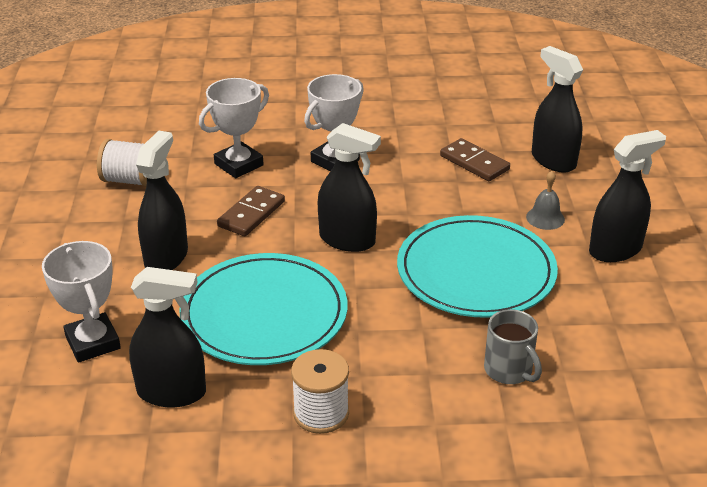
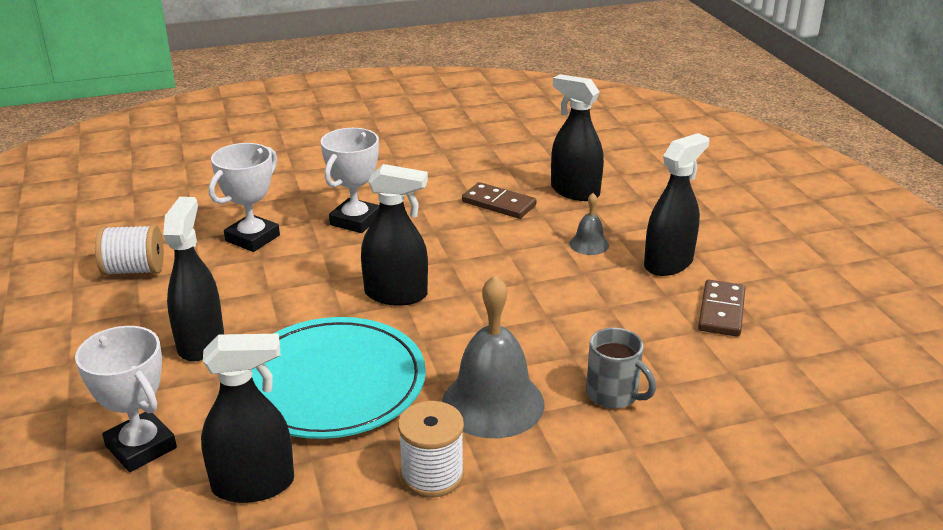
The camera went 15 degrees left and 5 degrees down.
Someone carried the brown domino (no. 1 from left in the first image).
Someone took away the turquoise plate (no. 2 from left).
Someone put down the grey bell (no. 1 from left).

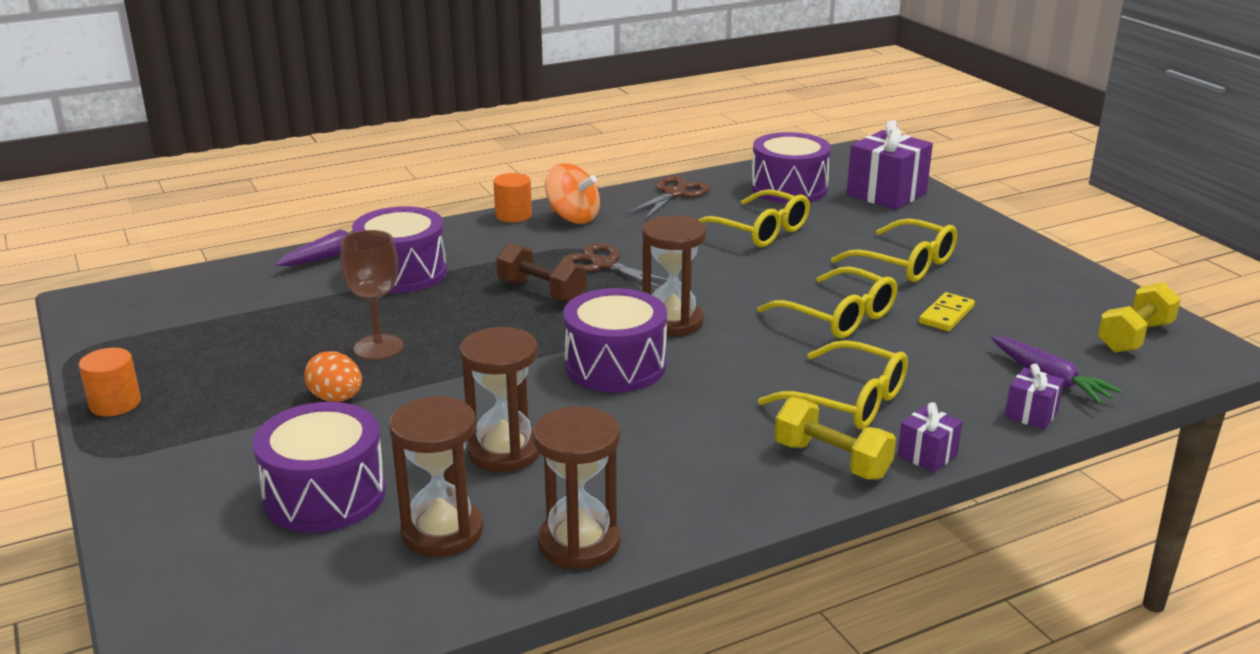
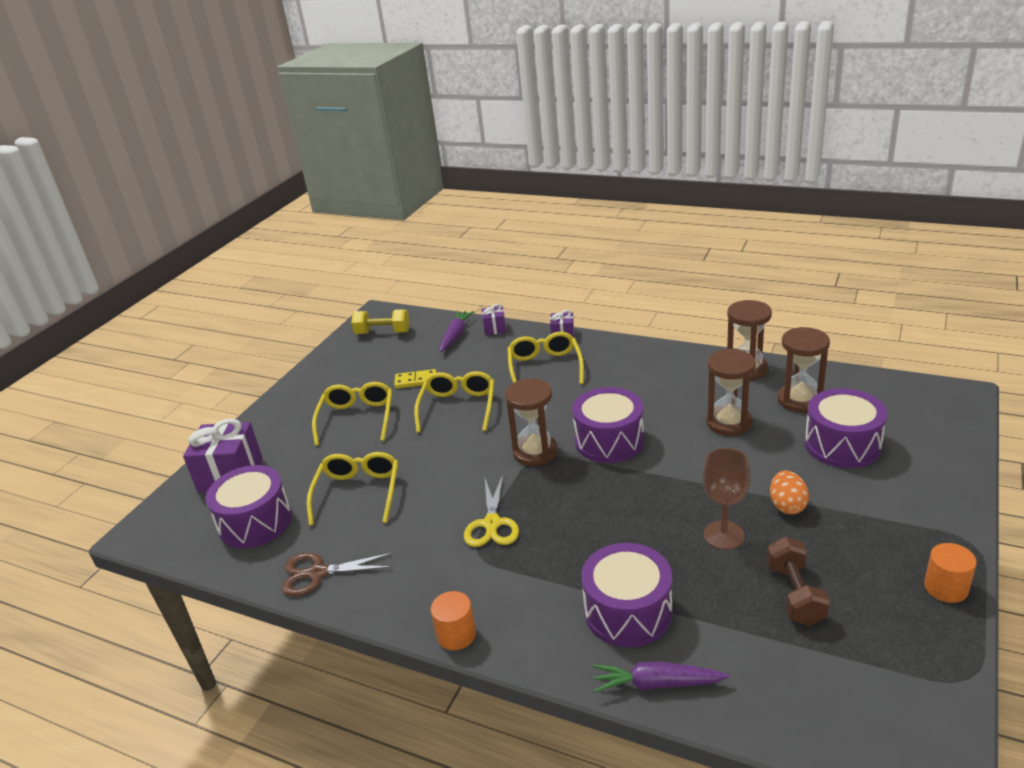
The camera went 125 degrees left and 5 degrees up.
Someone took away the orange spinning top.
Someone carried the brown dumbbell.
Someone repainted the brown scissors (no. 1 from left), which became the yellow scissors.
Someone took away the yellow dumbbell (no. 1 from left).

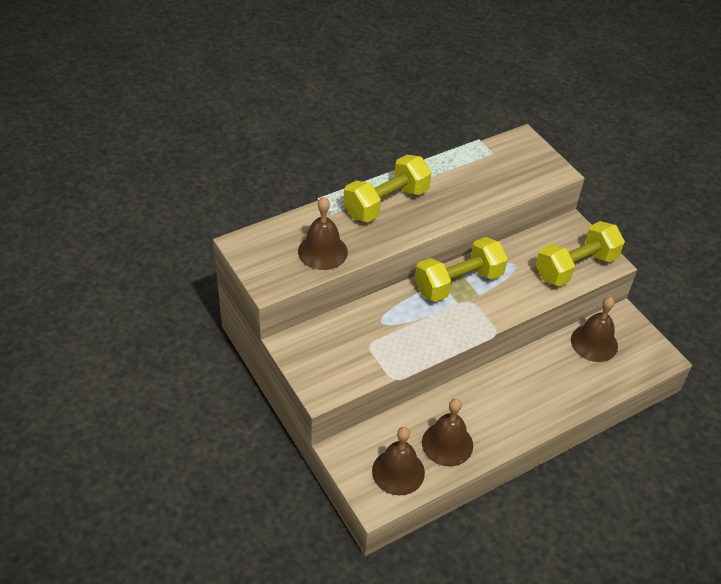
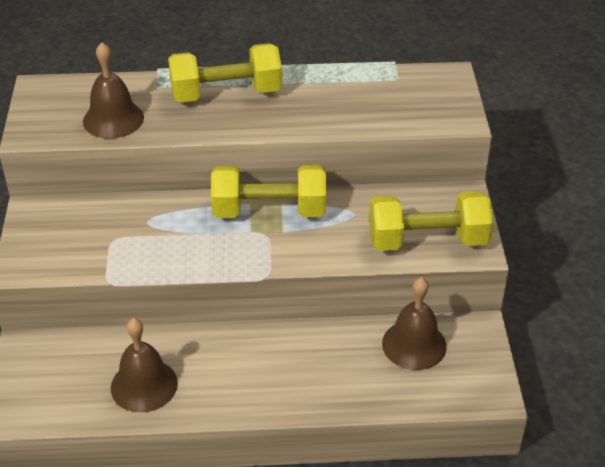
The camera went 30 degrees right and 5 degrees down.
Someone took away the brown bell (no. 2 from left).

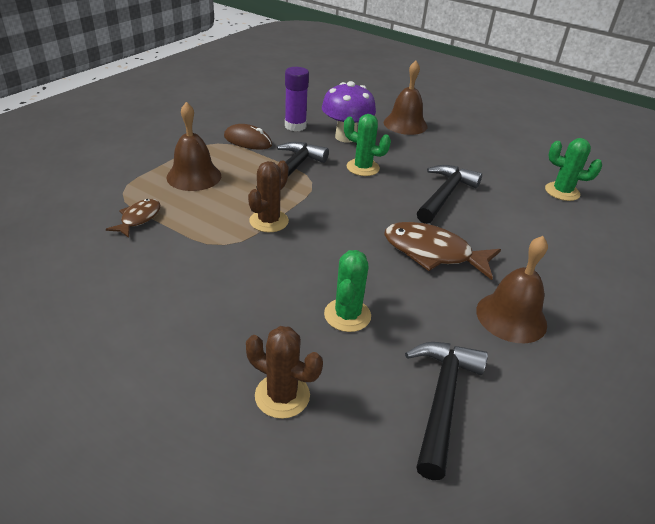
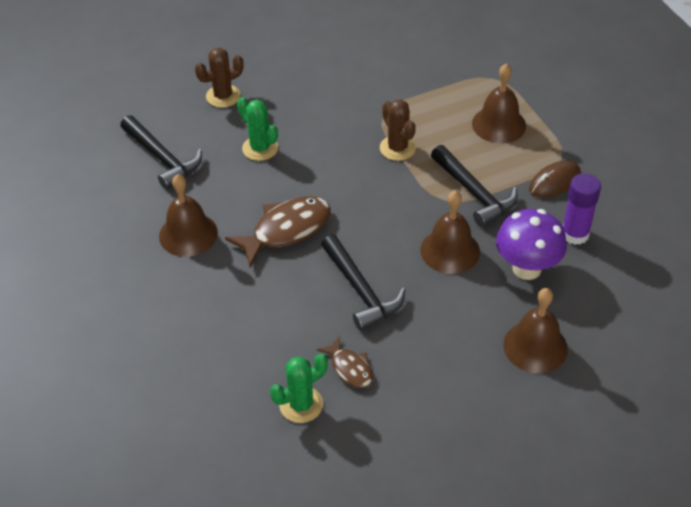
The camera went 125 degrees right and 10 degrees up.
Someone swapped the green cactus (no. 2 from left) for the brown bell (no. 2 from left).
Someone carried the brown fish (no. 1 from left in the first image).

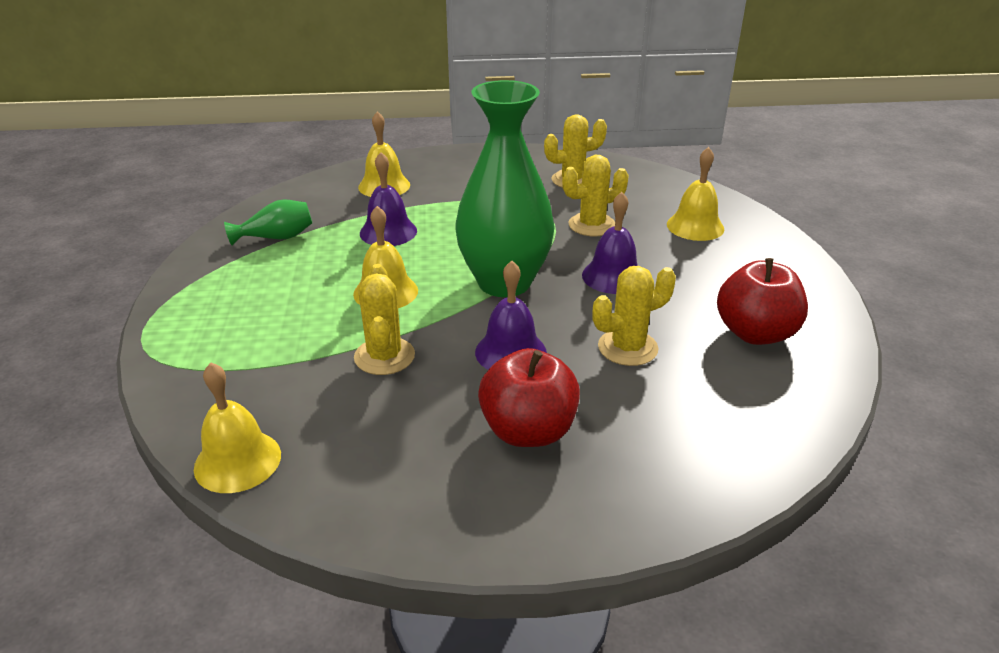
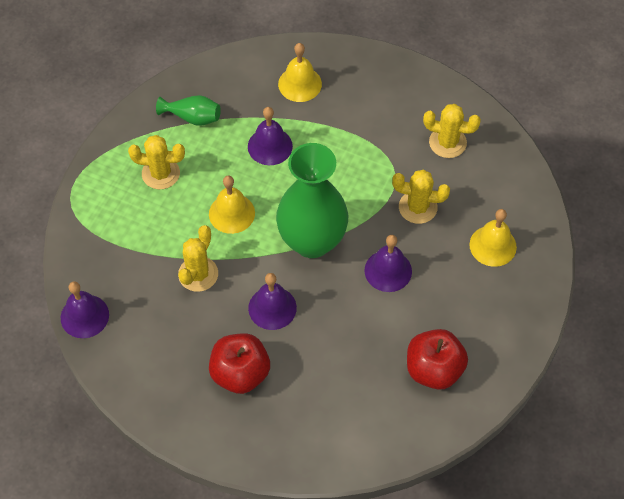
The camera went 30 degrees right and 25 degrees up.
Someone carried the yellow cactus (no. 4 from left in the first image).
Someone repainted the yellow bell (no. 1 from left), which became the purple bell (no. 1 from left).

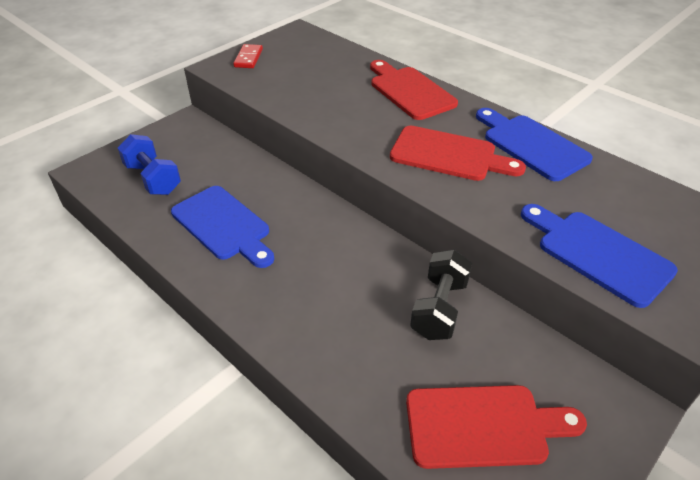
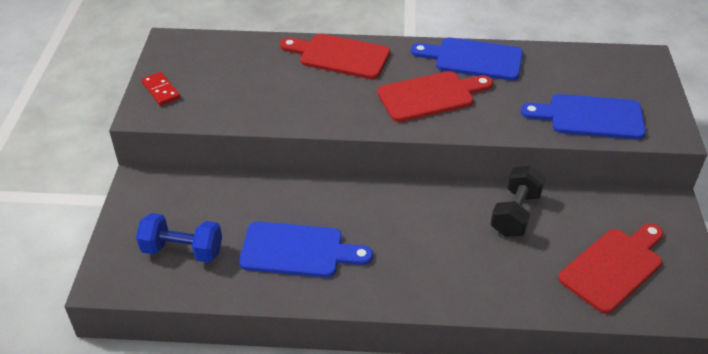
The camera went 40 degrees left and 0 degrees up.
Someone rotated the black dumbbell by 45 degrees clockwise.

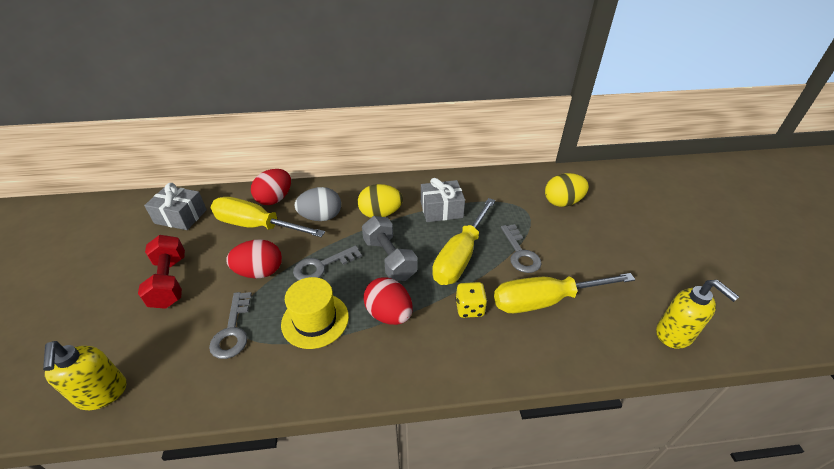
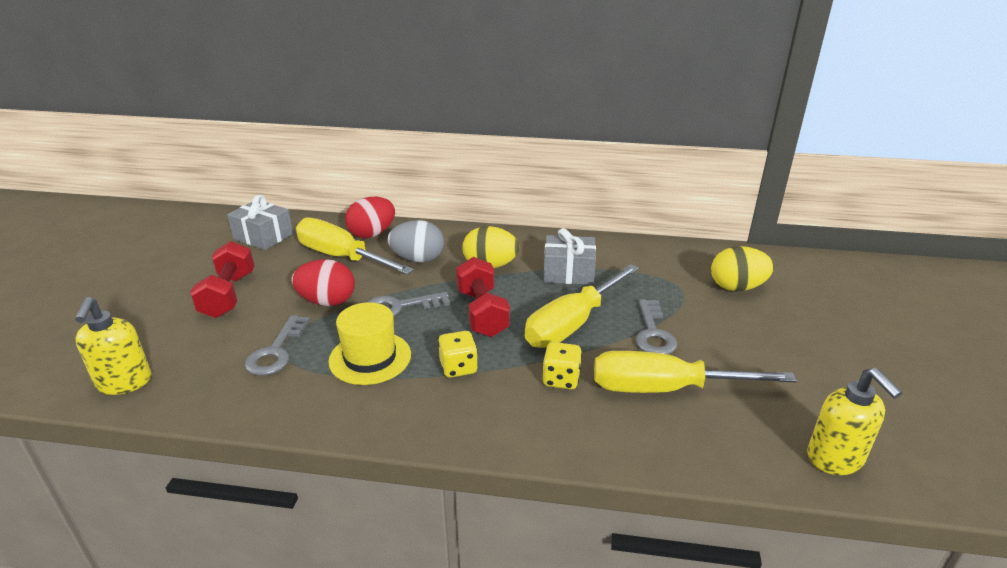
The camera went 15 degrees right and 10 degrees down.
Someone repainted the grey dumbbell, which became the red dumbbell (no. 2 from left).
Someone swapped the red egg (no. 3 from left) for the yellow dice (no. 1 from left).

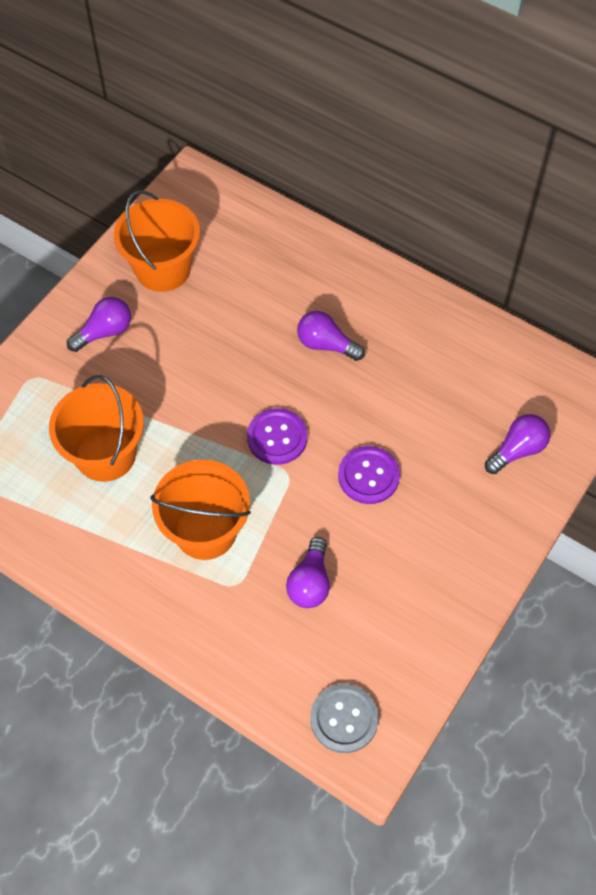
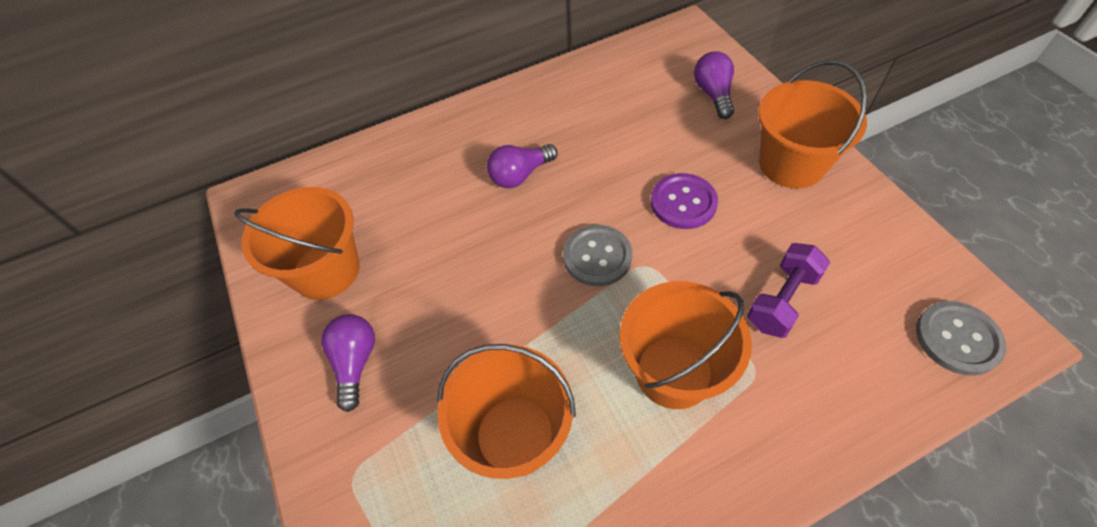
The camera went 55 degrees left and 5 degrees down.
Someone repainted the purple button (no. 1 from left), which became the grey button (no. 1 from left).
Someone swapped the purple light bulb (no. 2 from left) for the purple dumbbell.
Someone put down the orange bucket (no. 4 from left).

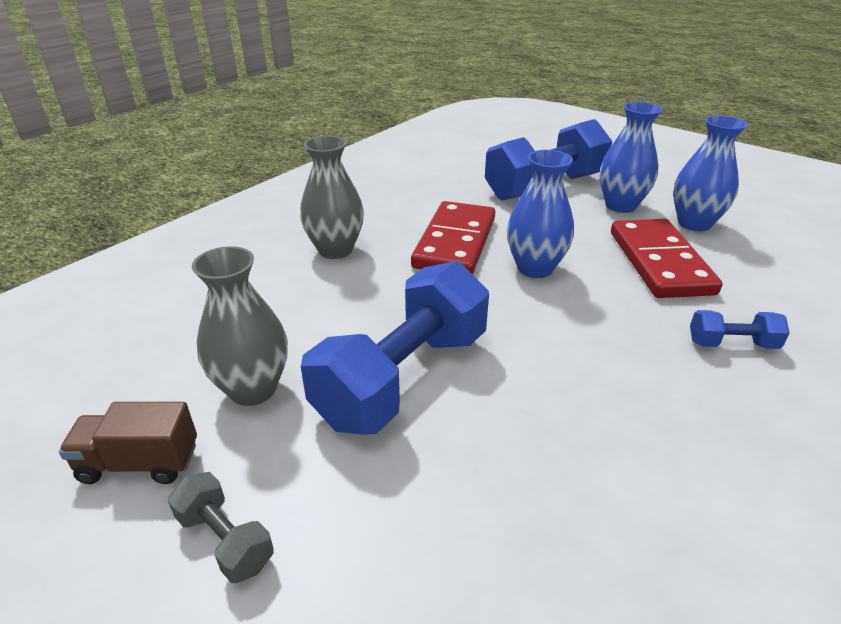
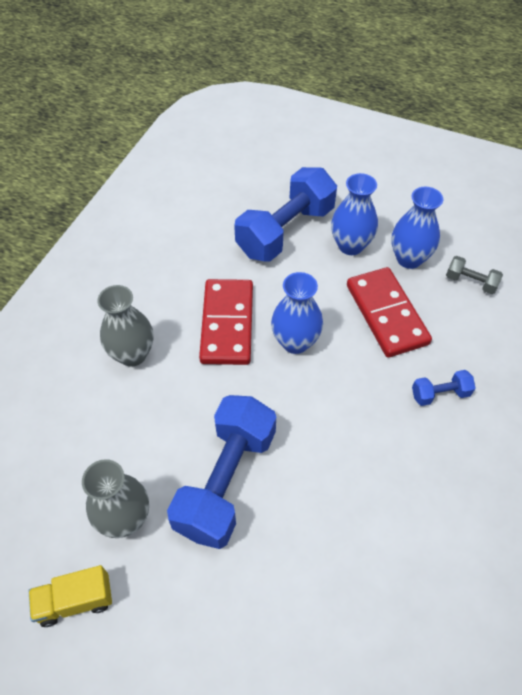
The camera went 15 degrees left and 20 degrees up.
Someone repainted the brown truck, which became the yellow truck.
Someone carried the grey dumbbell.

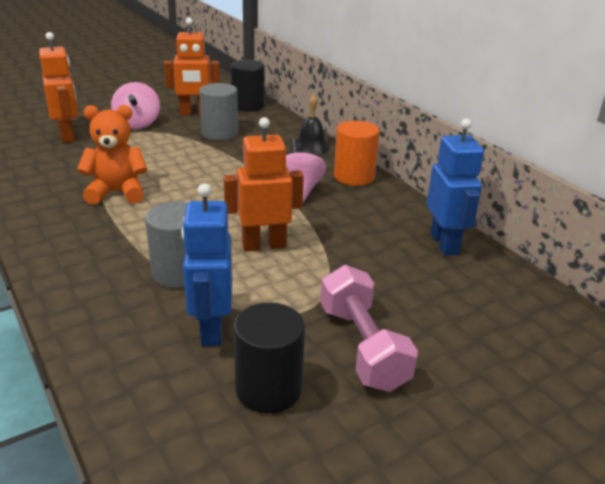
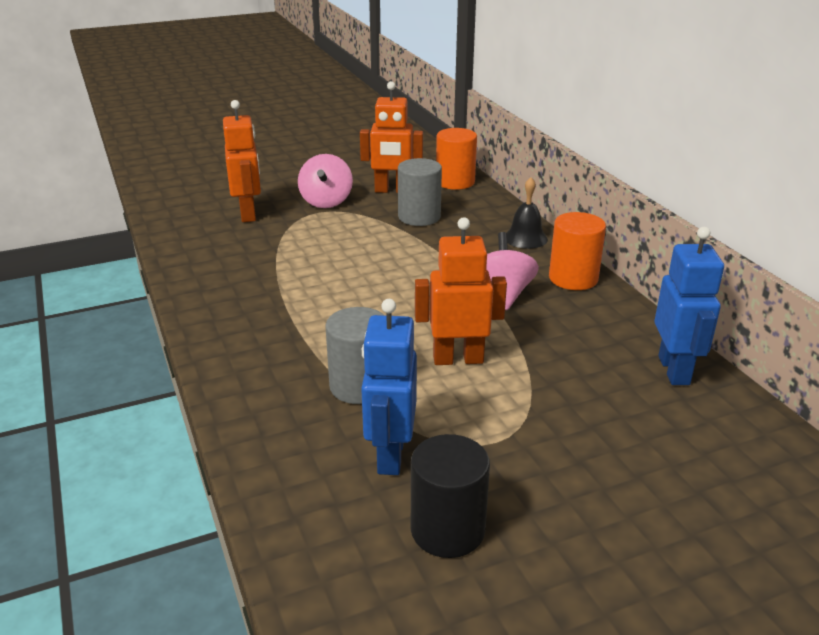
The camera went 10 degrees right and 0 degrees up.
Someone repainted the black cylinder (no. 1 from left), which became the orange cylinder (no. 1 from left).
Someone took away the orange teddy bear.
Someone took away the pink dumbbell.

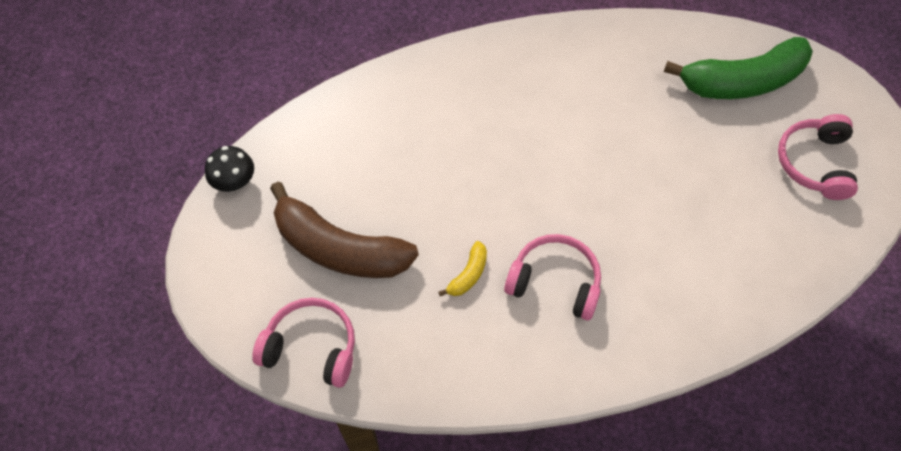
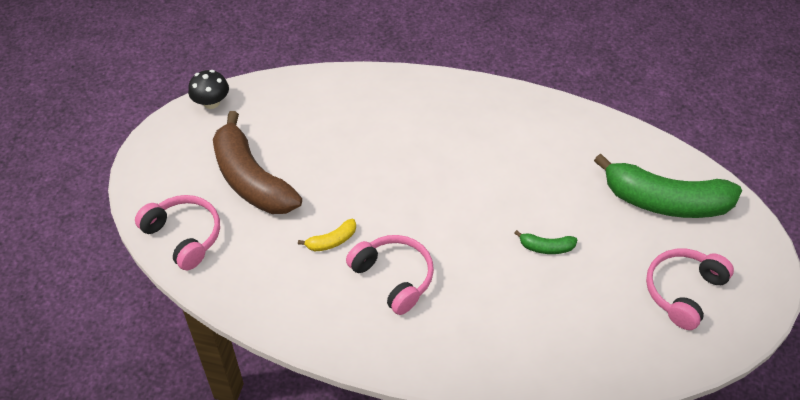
The camera went 30 degrees right and 10 degrees down.
Someone put down the green banana (no. 1 from left).

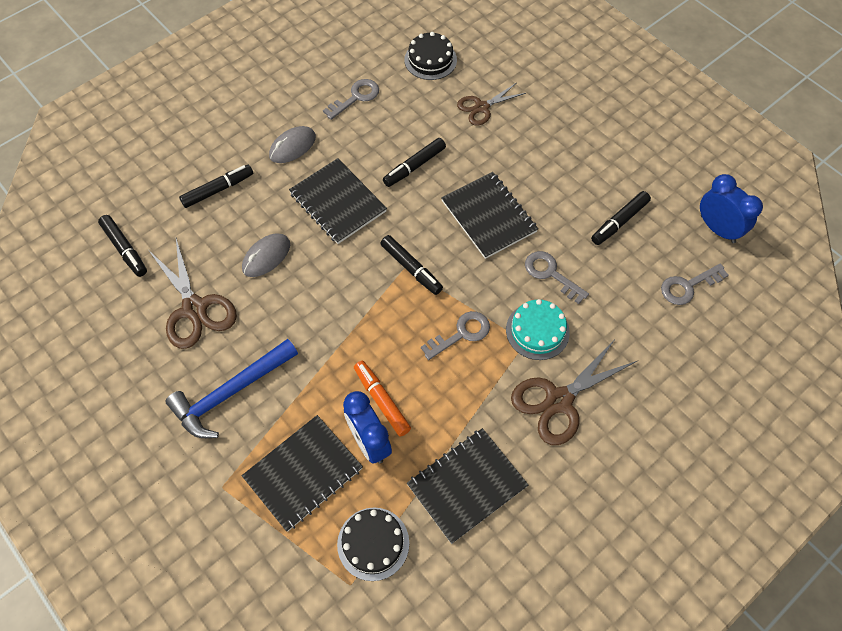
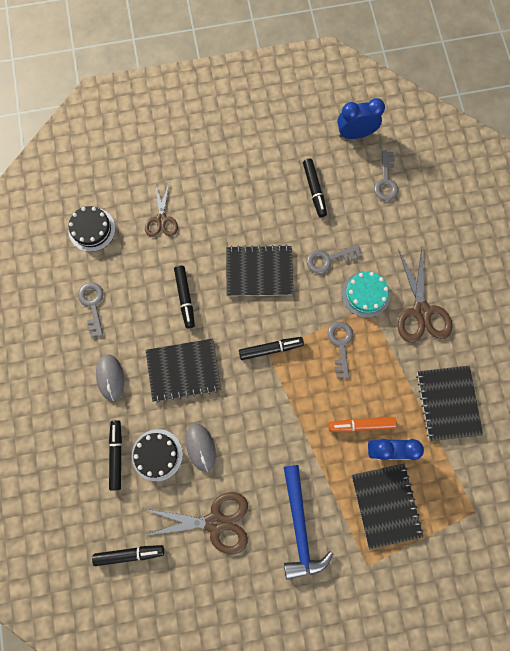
The camera went 60 degrees left and 15 degrees up.
Someone carried the black cake (no. 1 from left in the first image).

